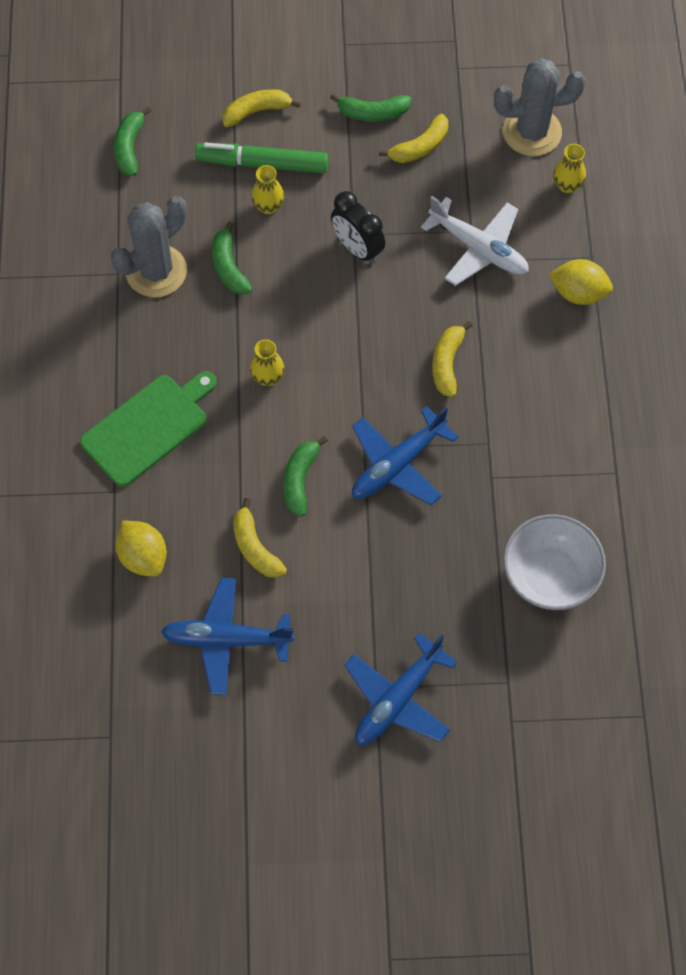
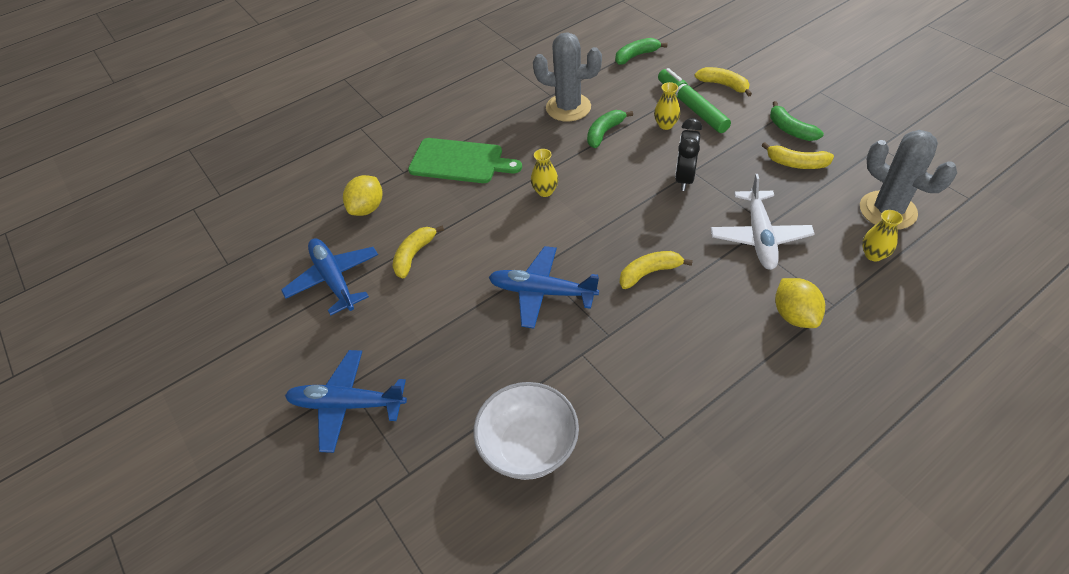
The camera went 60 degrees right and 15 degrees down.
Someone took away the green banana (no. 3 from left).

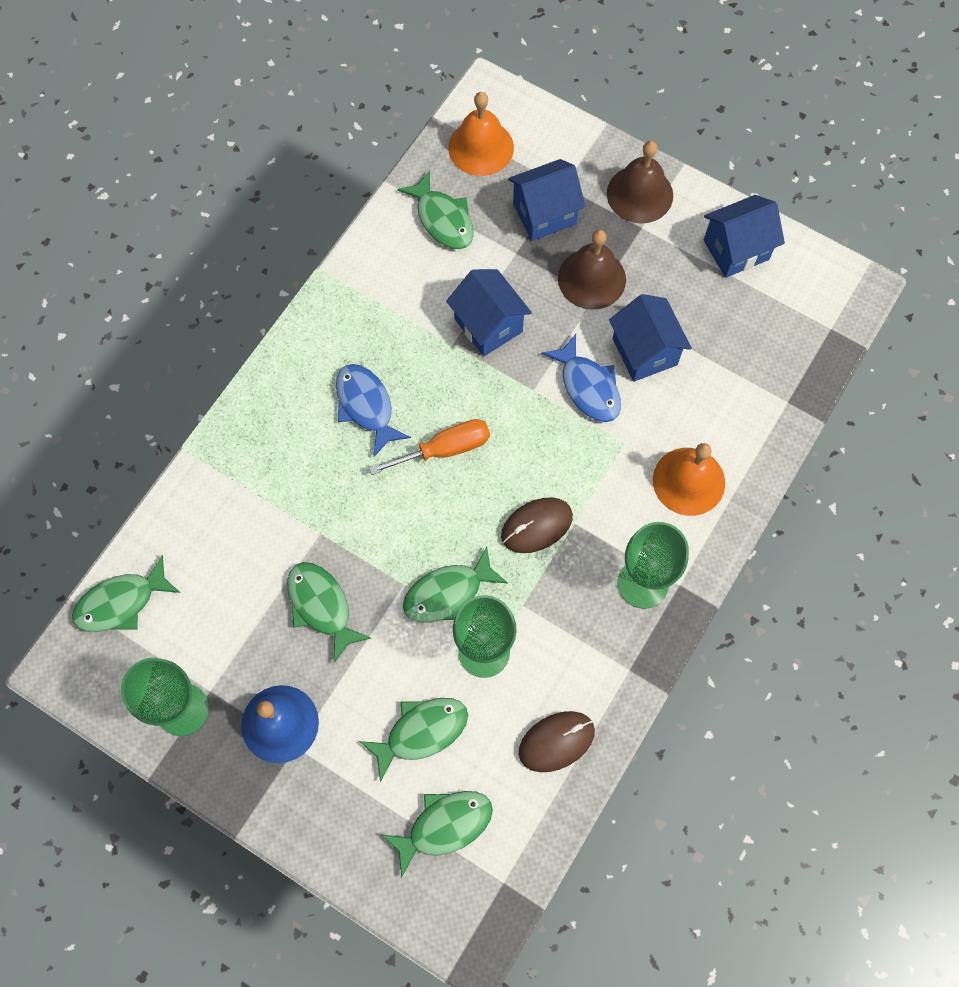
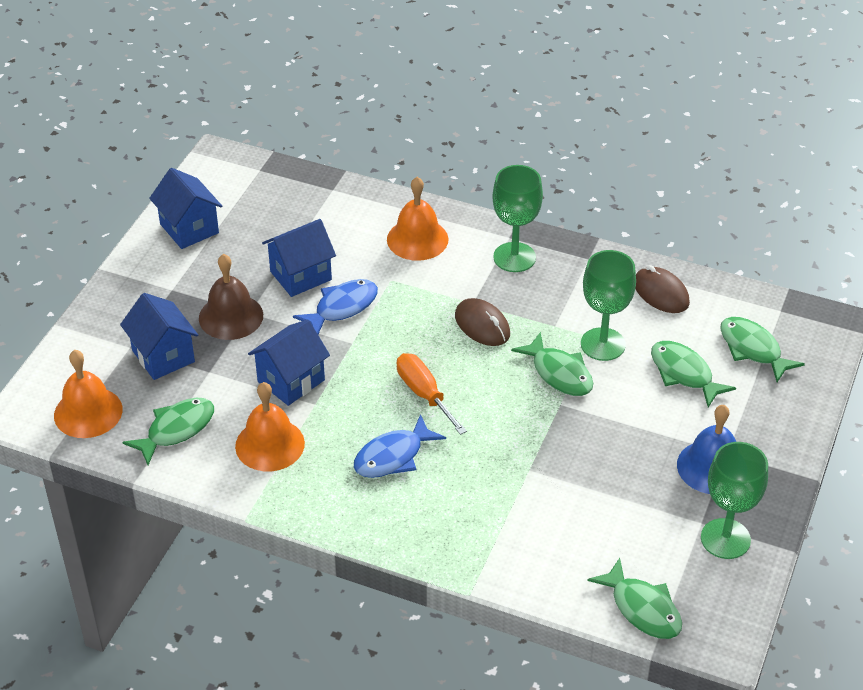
The camera went 100 degrees left and 25 degrees down.
Someone took away the brown bell (no. 2 from left).
Someone took away the green fish (no. 2 from left).
Someone put down the orange bell (no. 2 from left).

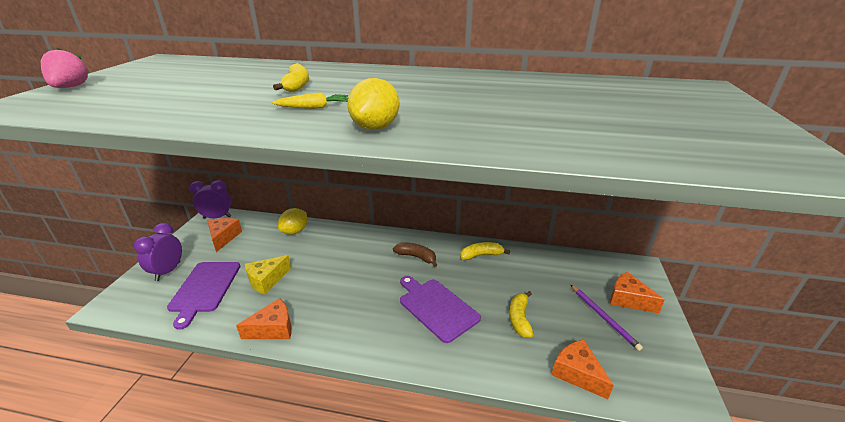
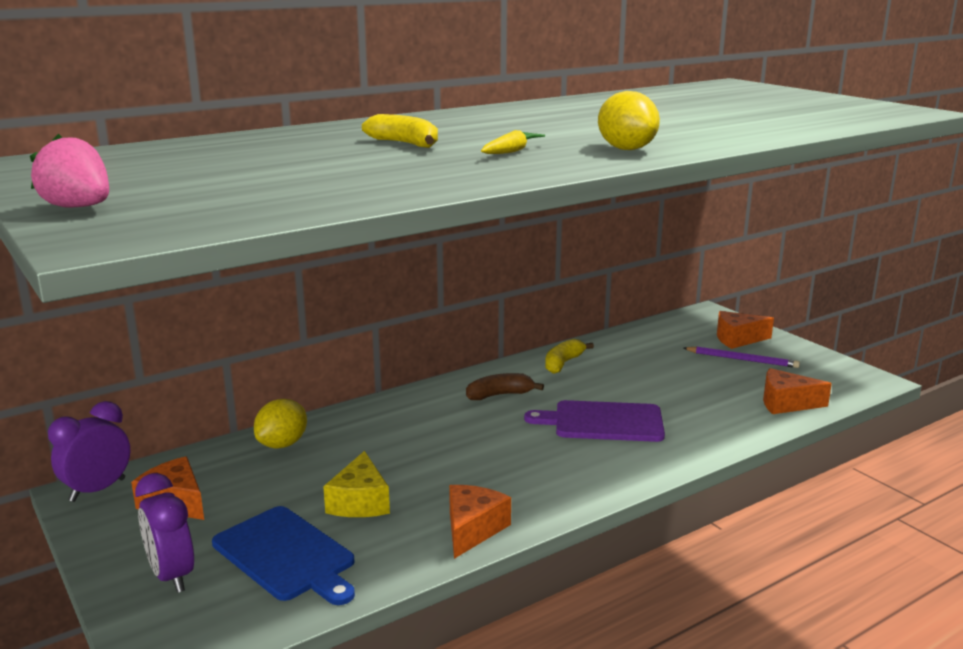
The camera went 45 degrees left and 10 degrees down.
Someone rotated the yellow lemon (no. 1 from left) by 45 degrees clockwise.
Someone repainted the purple cutting board (no. 1 from left), which became the blue cutting board.
Someone took away the yellow banana (no. 3 from left).

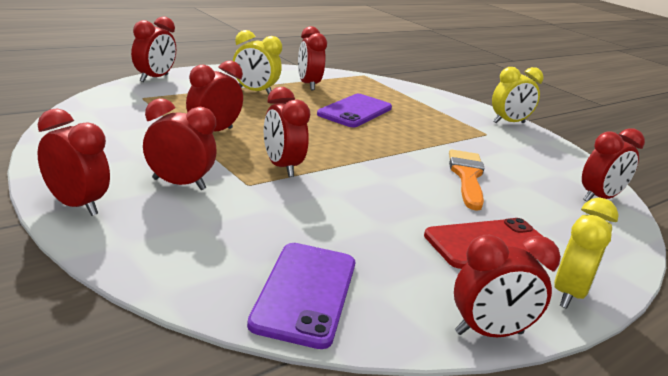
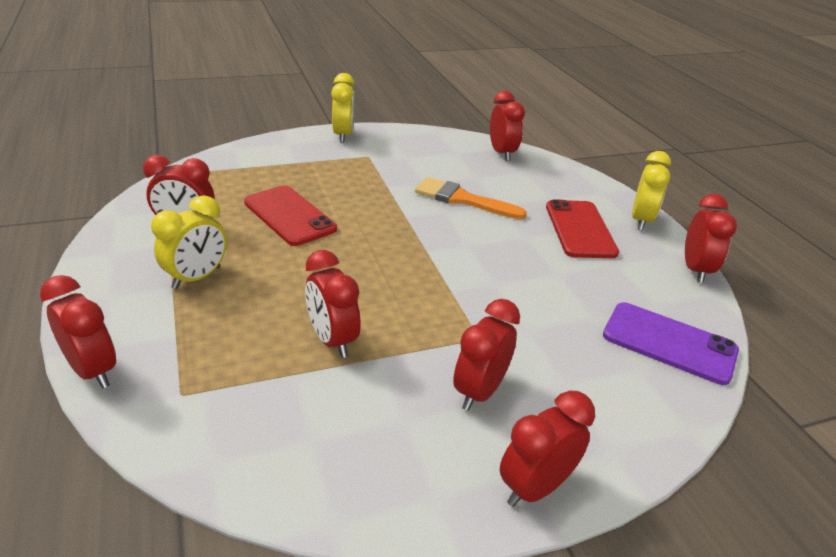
The camera went 70 degrees left and 10 degrees up.
Someone took away the red clock (no. 5 from left).
Someone repainted the purple phone (no. 2 from left), which became the red phone (no. 1 from left).
Someone rotated the yellow clock (no. 3 from left) by 60 degrees clockwise.

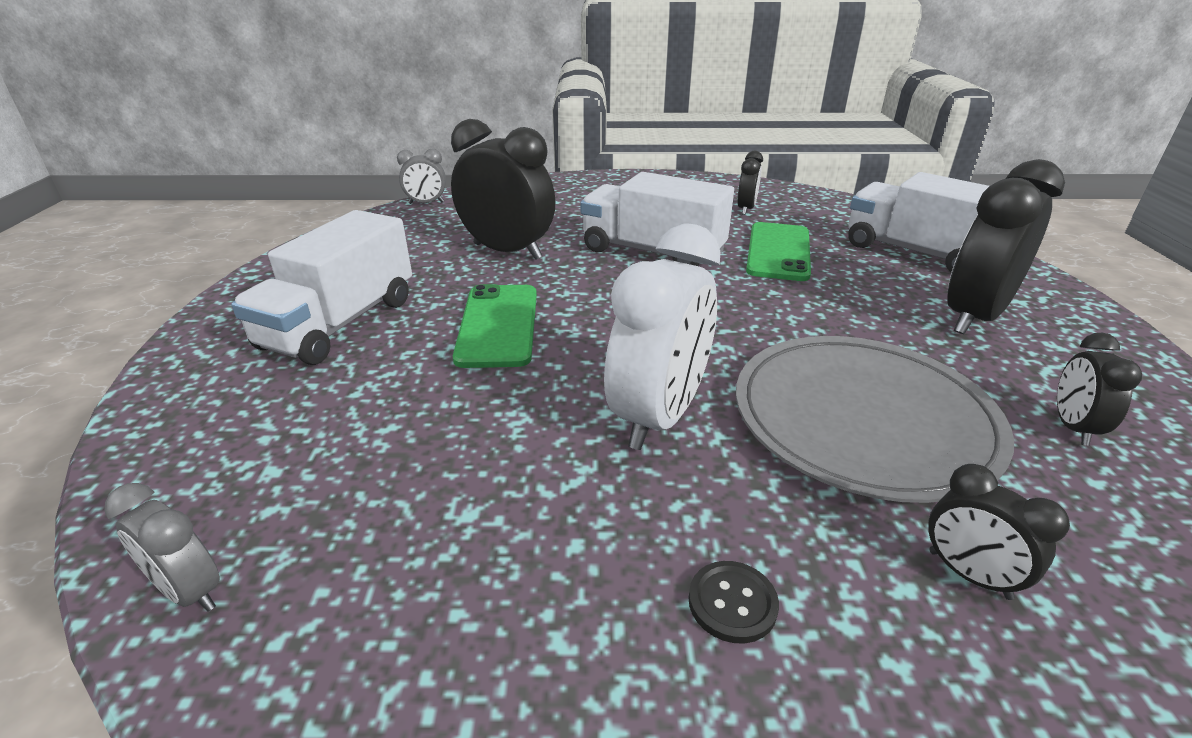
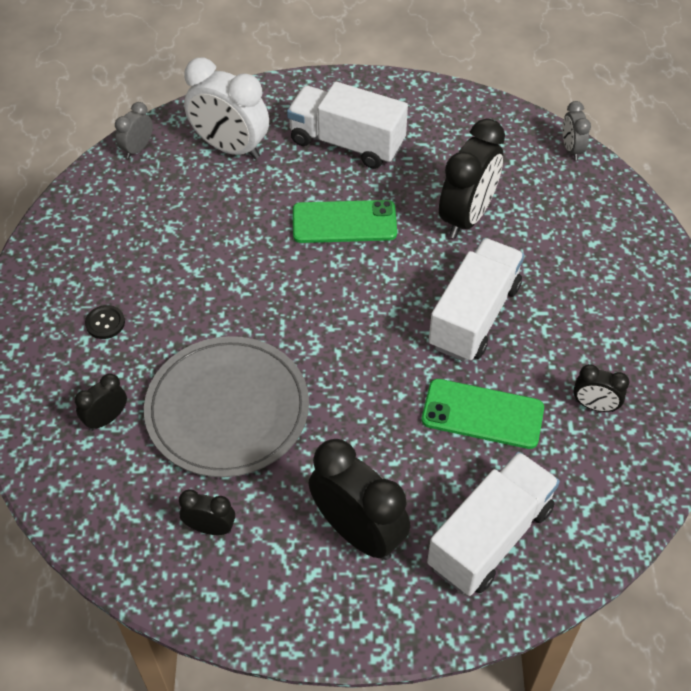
The camera went 90 degrees right and 20 degrees up.
Someone carried the white clock.

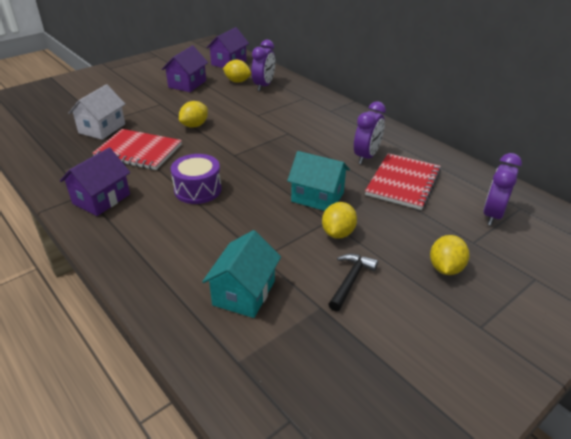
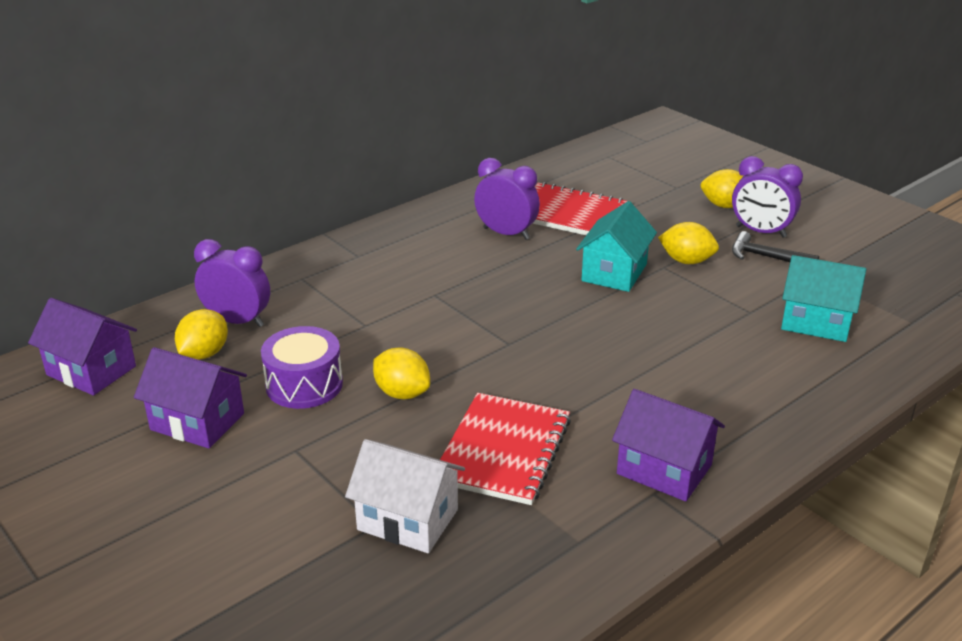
The camera went 90 degrees left and 5 degrees down.
Someone carried the purple clock (no. 3 from left).
Someone carried the purple drum.

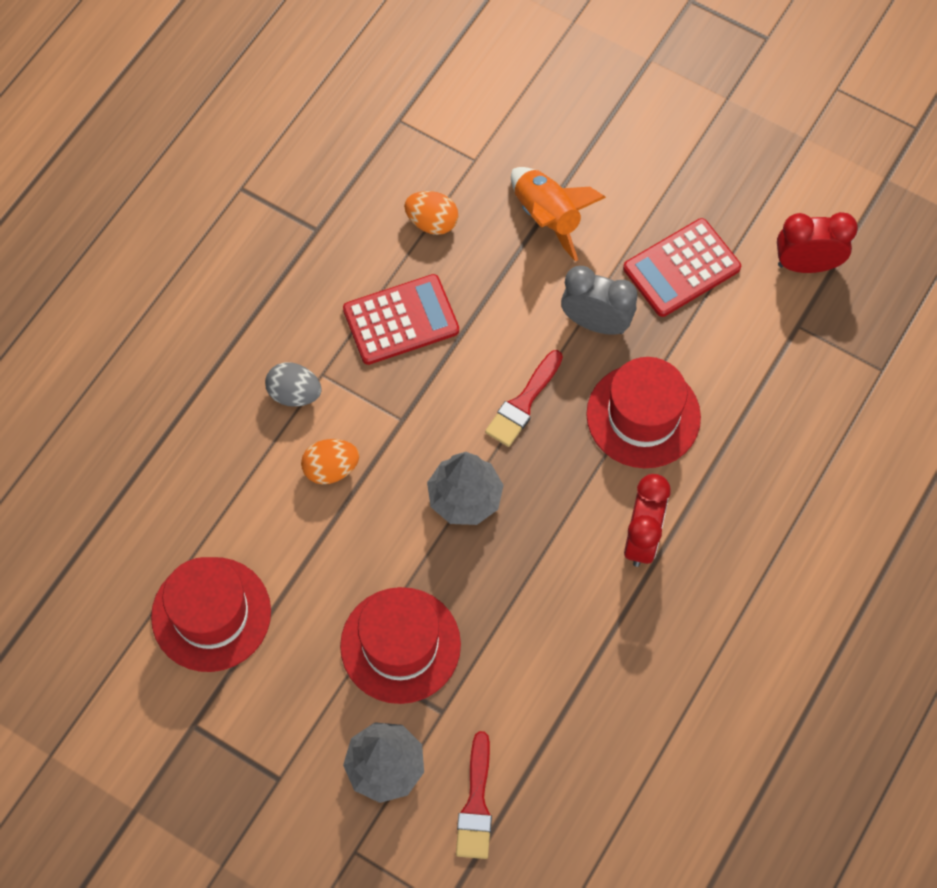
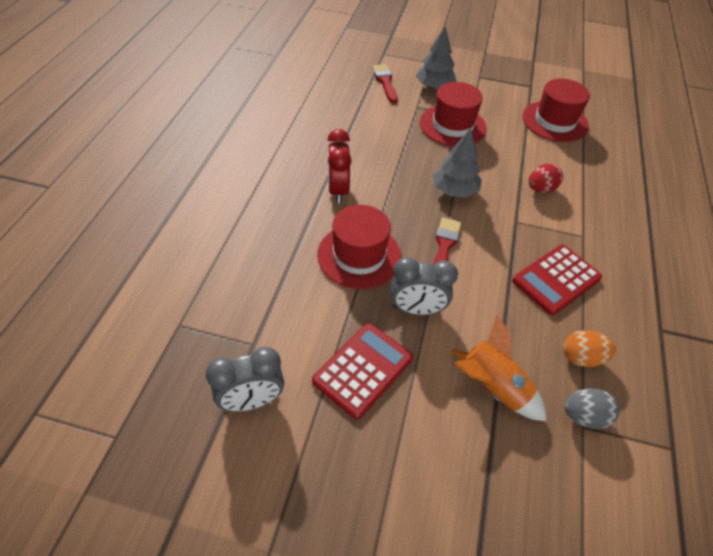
The camera went 160 degrees right and 15 degrees down.
Someone repainted the red clock (no. 2 from left), which became the grey clock (no. 1 from left).
Someone carried the grey egg.
Someone repainted the orange egg (no. 1 from left), which became the red egg.

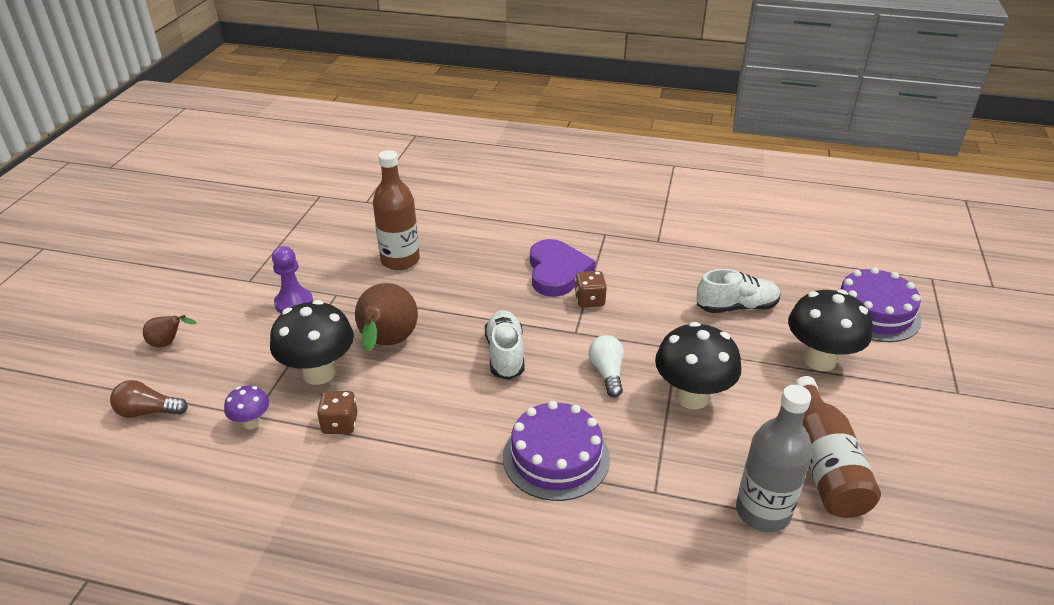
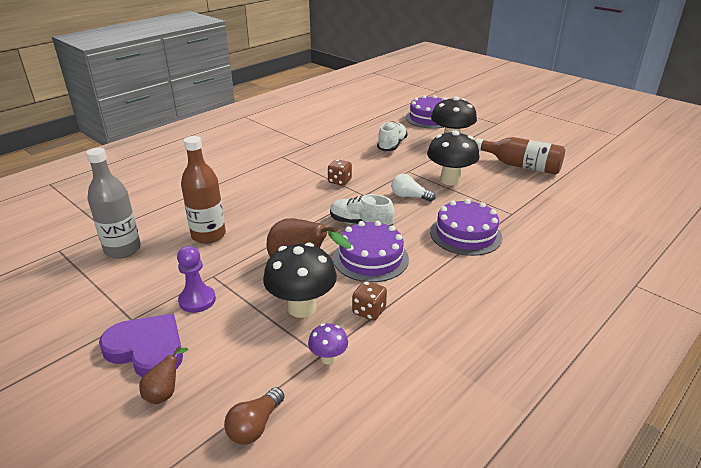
The camera went 60 degrees left and 5 degrees down.
Someone carried the purple heart.
Someone carried the grey bottle.
Someone put down the purple cake (no. 1 from left).

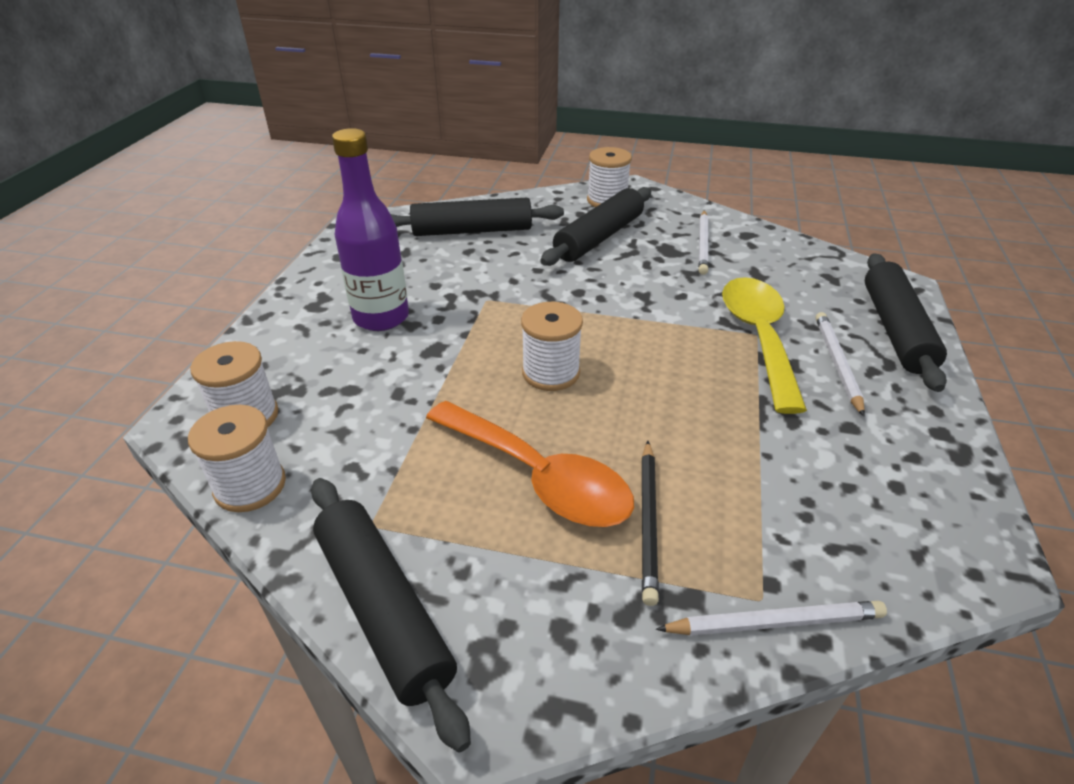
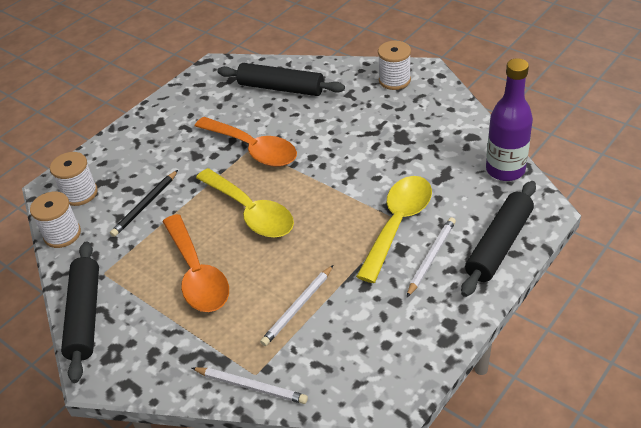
The camera went 30 degrees right and 5 degrees up.
Someone carried the purple bottle.
Someone took away the black rolling pin (no. 3 from left).
Someone carried the white pencil (no. 1 from left in the first image).
Someone swapped the white spool (no. 3 from left) for the yellow spoon (no. 1 from left).
Someone carried the black pencil.
Someone put down the orange spoon (no. 2 from left).

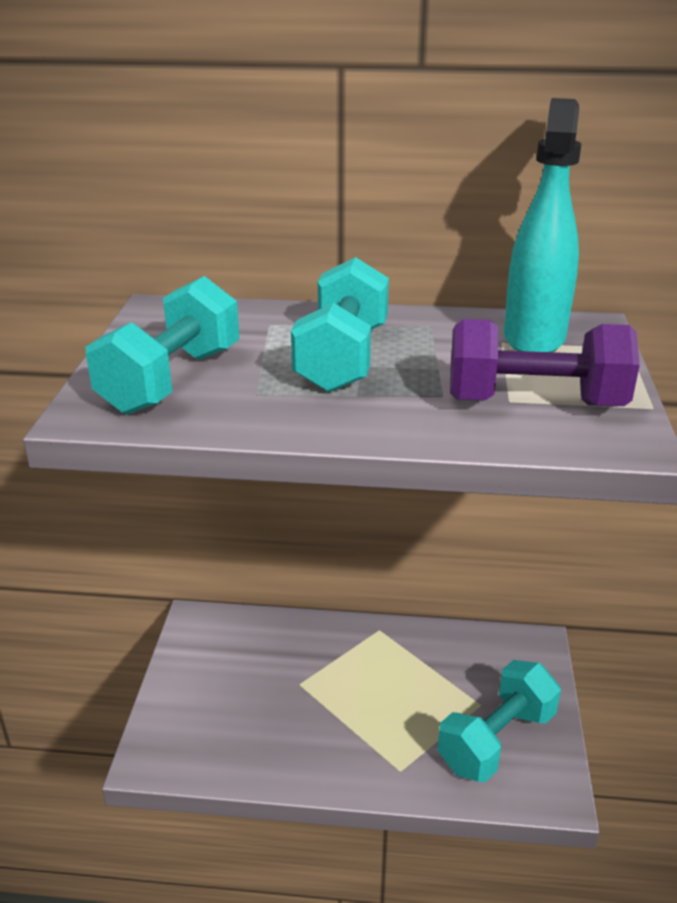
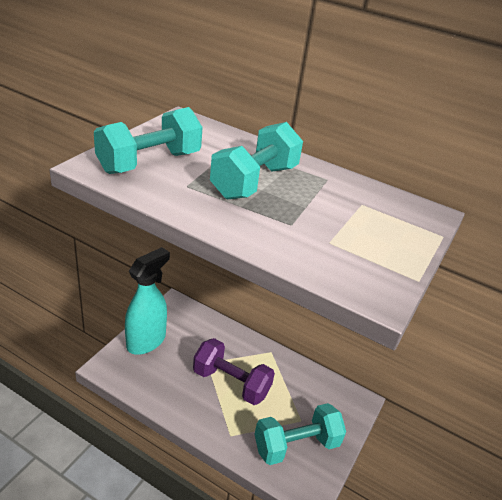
The camera went 20 degrees right and 5 degrees up.
Someone carried the turquoise spray bottle.
Someone carried the purple dumbbell.

